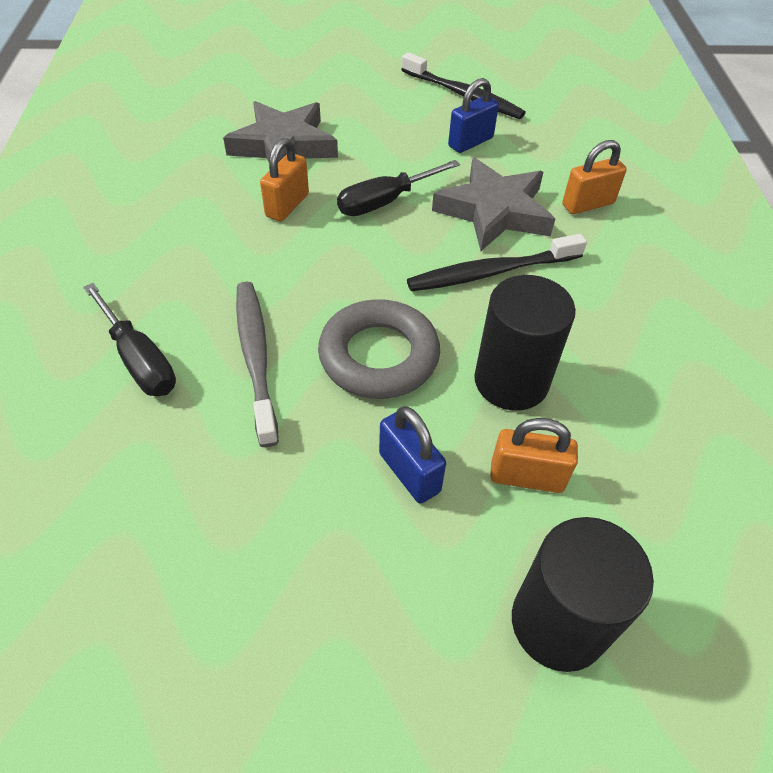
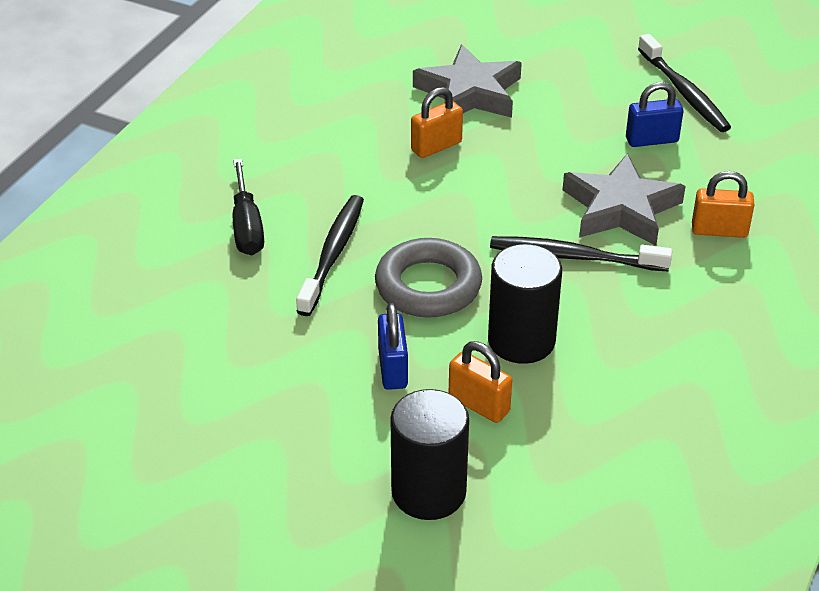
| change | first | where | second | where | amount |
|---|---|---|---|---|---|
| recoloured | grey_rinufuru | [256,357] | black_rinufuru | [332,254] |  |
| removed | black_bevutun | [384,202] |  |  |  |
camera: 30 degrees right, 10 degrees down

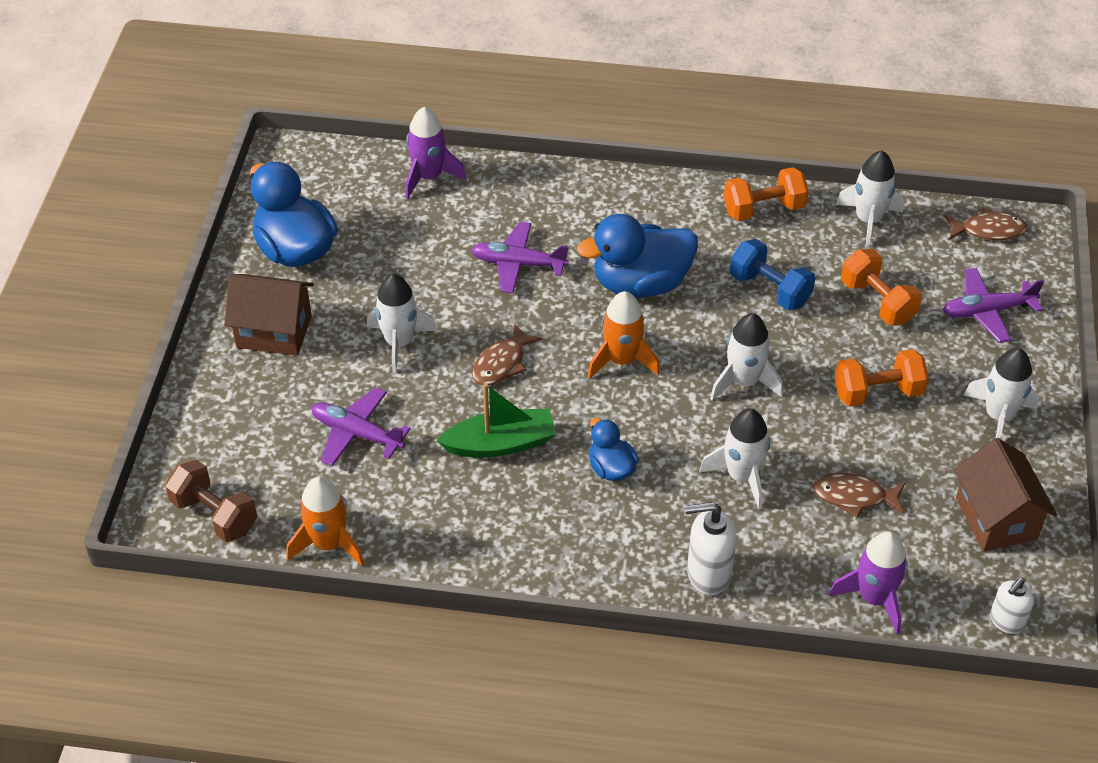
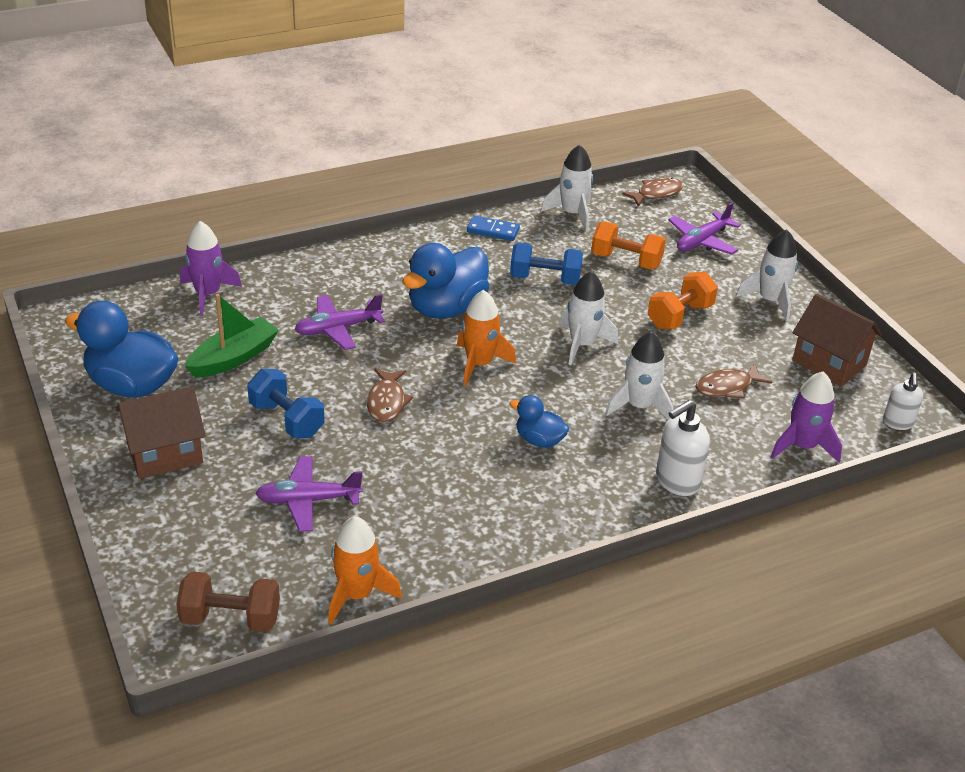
| change | first | where | second | where | amount |
|---|---|---|---|---|---|
| replaced | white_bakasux | [399,343] | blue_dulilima | [286,420] |  |
| moved | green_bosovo | [500,443] |  | [234,358] |  |
| replaced | orange_dulilima | [763,209] | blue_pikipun | [493,230] |  |
camera: 35 degrees left, 10 degrees down

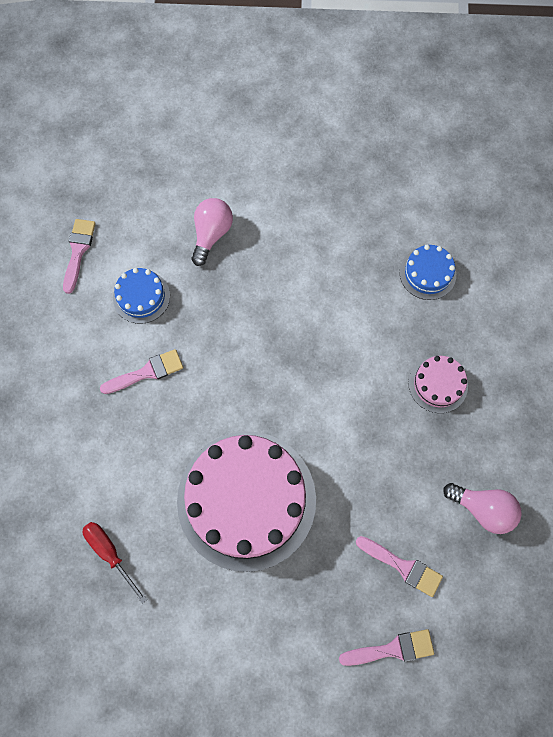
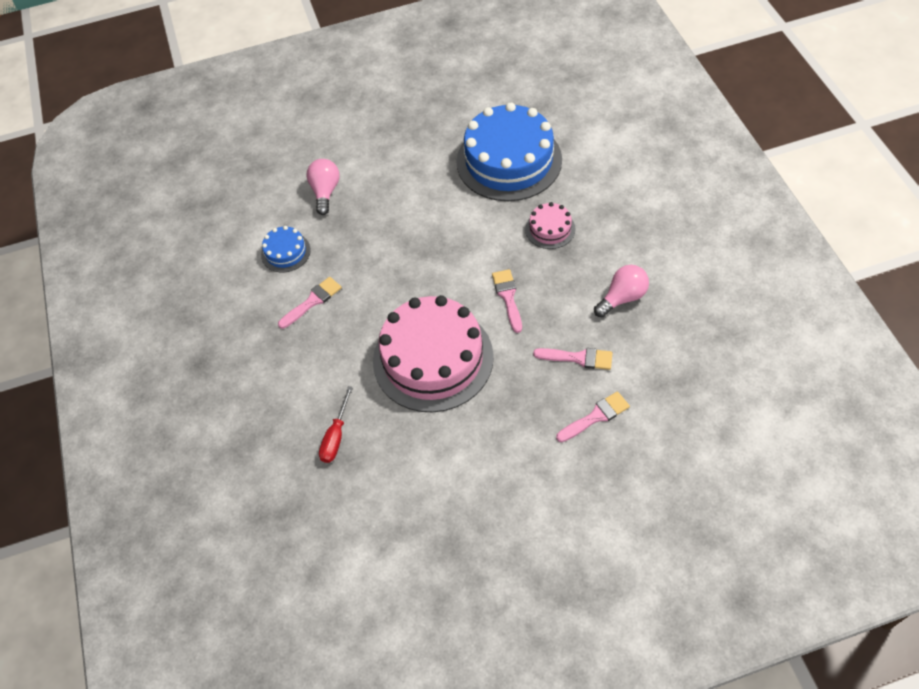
| change | first | where | second | where | amount |
|---|---|---|---|---|---|
| moved | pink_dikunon | [78,251] |  | [508,297] |  |
| turned | red_bevutun | [110,553] |  | [336,436] | 105 degrees counterclockwise |
| resized | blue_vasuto | [427,273] |  | [509,161] | x2.23 |
| turned | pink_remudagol | [482,509] |  | [622,298] | 45 degrees counterclockwise |
camera: 15 degrees left, 15 degrees down

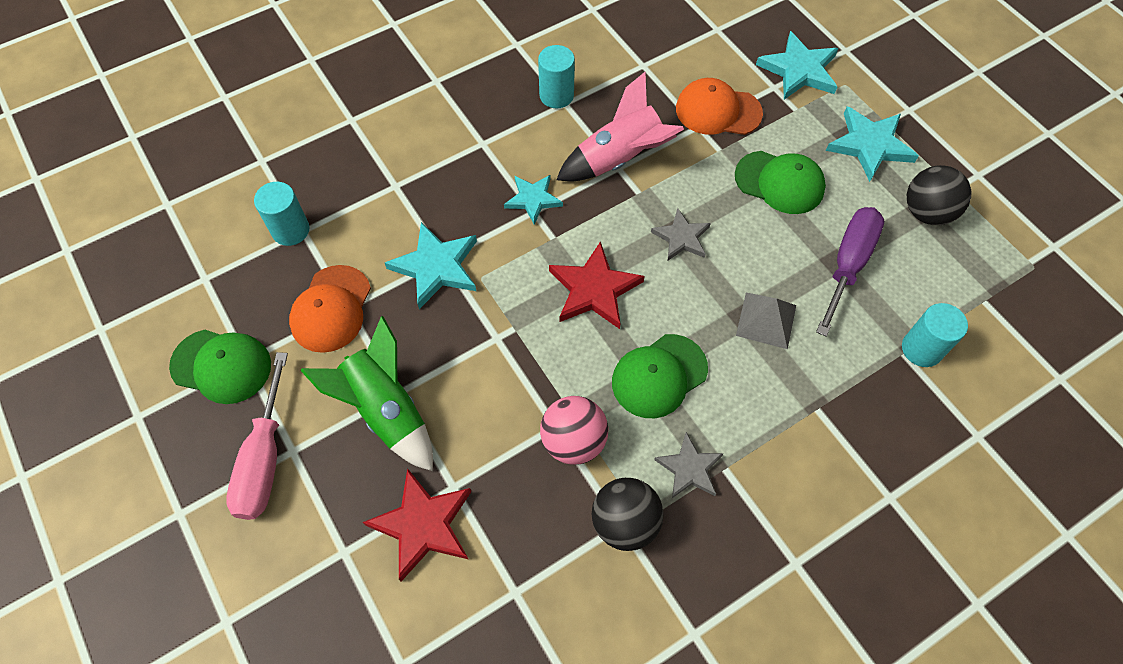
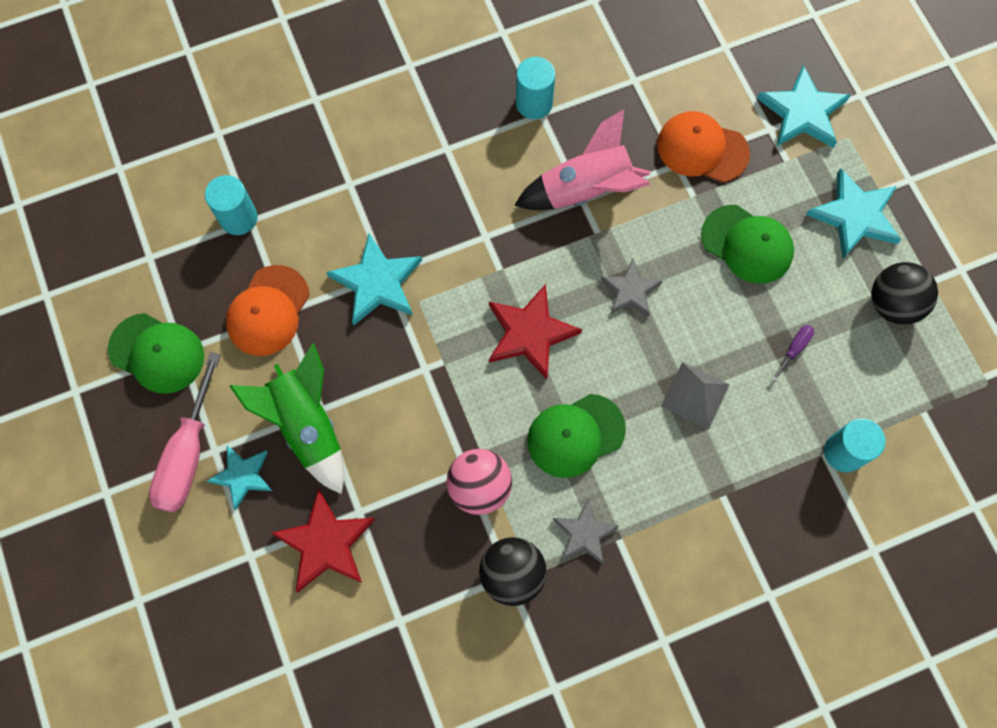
| change | first | where | second | where | amount |
|---|---|---|---|---|---|
| moved | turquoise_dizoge | [533,199] |  | [242,476] |  |
| resized | purple_bevutun | [848,264] |  | [794,349] | x0.43 |
camera: 10 degrees right, 10 degrees up

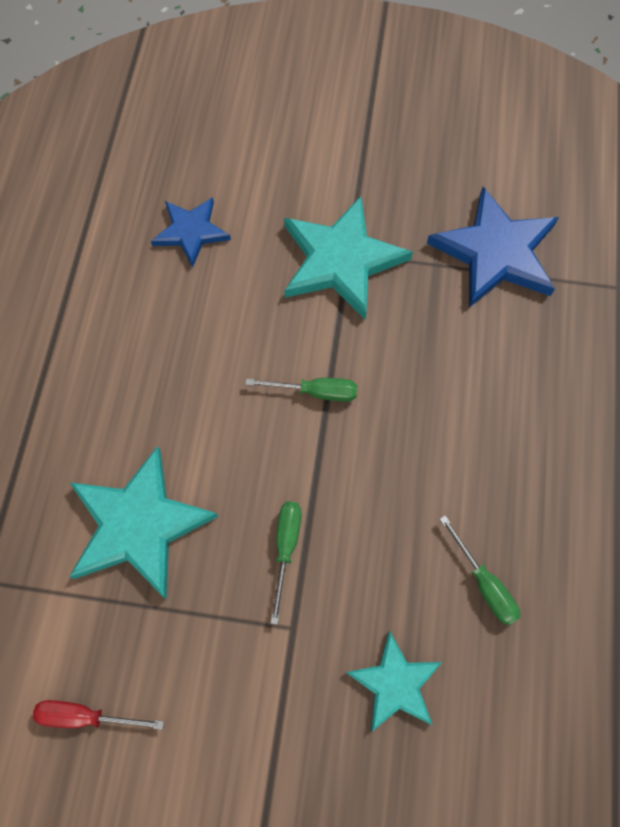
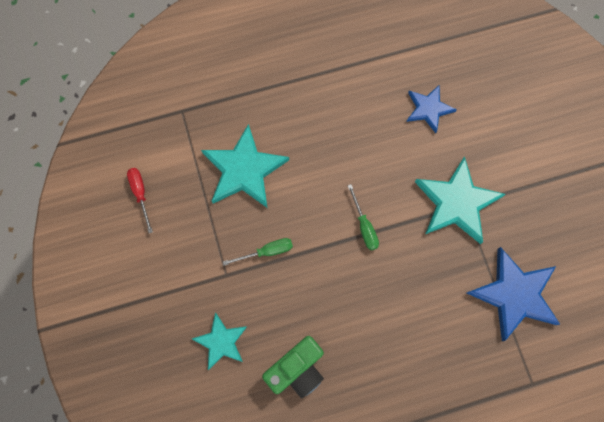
| change | first | where | second | where | amount |
|---|---|---|---|---|---|
| replaced | green_bevutun | [484,583] | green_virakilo | [297,369] |  |
camera: 65 degrees right, 5 degrees up

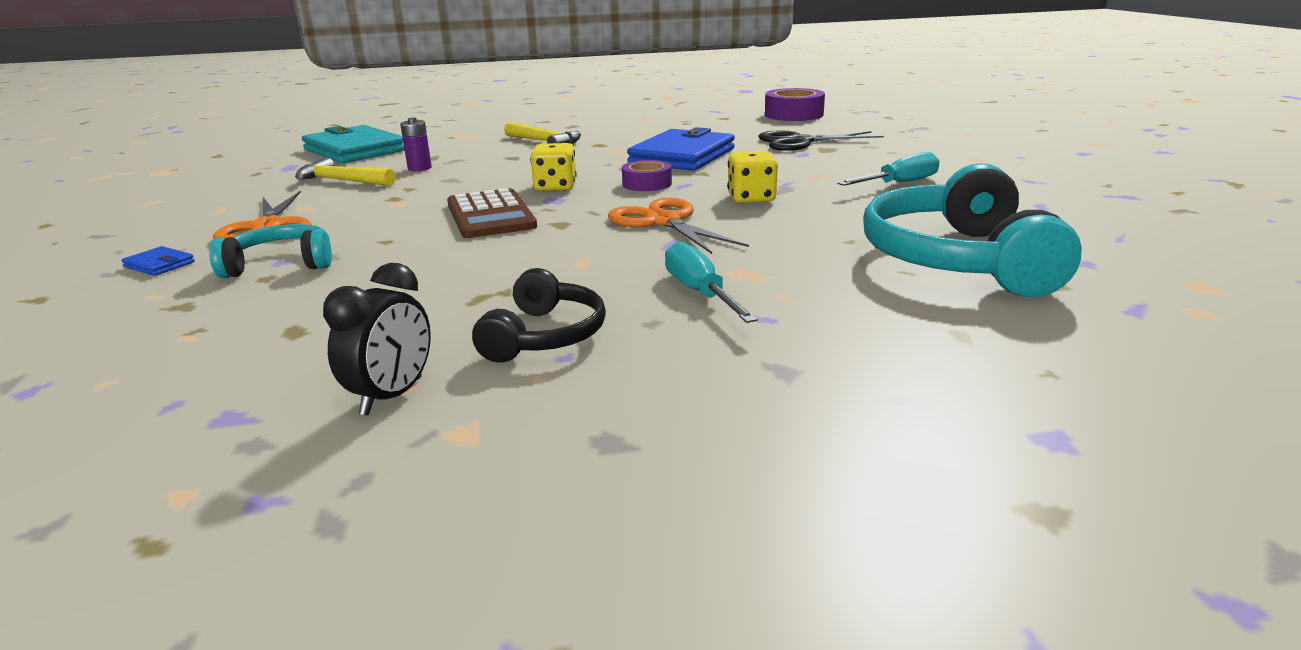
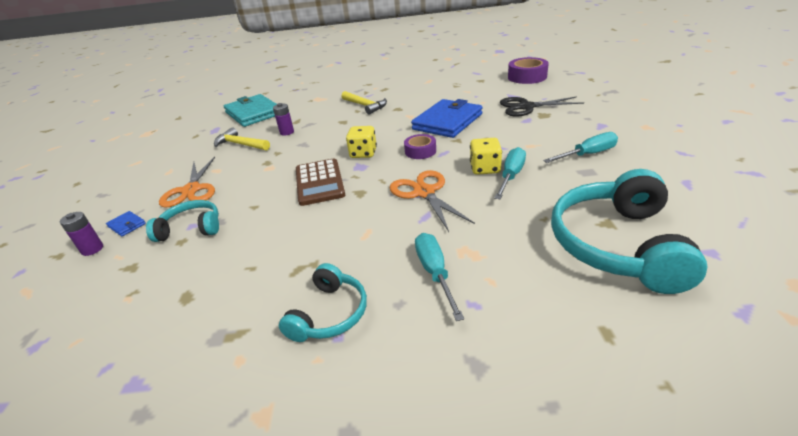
| change | first | where | second | where | amount |
|---|---|---|---|---|---|
| removed | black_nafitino | [392,396] |  |  |  |
| recoloured | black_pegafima | [545,336] | turquoise_pegafima | [329,314] |  |
| added |  |  | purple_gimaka | [92,249] |  |
| added |  |  | turquoise_bevutun | [511,176] |  |
camera: 10 degrees right, 10 degrees up

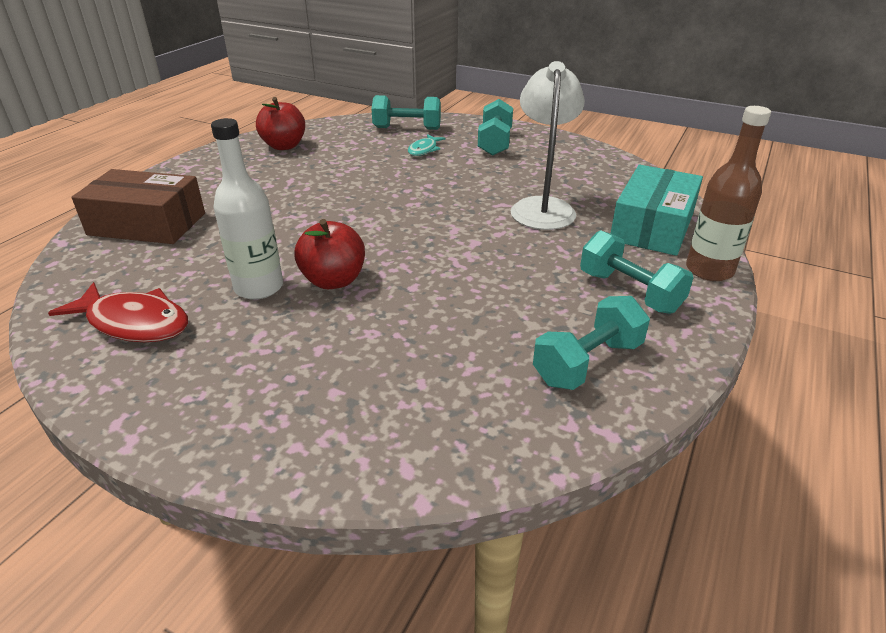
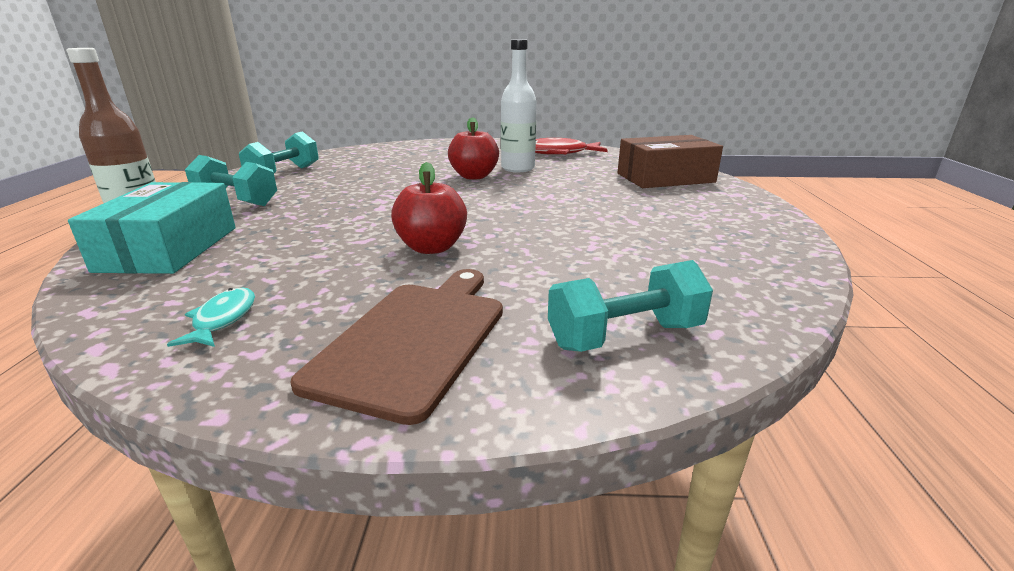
| change | first | where | second | where | amount |
|---|---|---|---|---|---|
| moved | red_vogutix | [284,146] |  | [431,247] |  |
| moved | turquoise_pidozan | [424,150] |  | [222,319] |  |
| replaced | turquoise_dulilima | [495,143] | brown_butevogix | [414,339] |  |
| removed | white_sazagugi | [542,207] |  |  |  |
camera: 155 degrees right, 10 degrees down

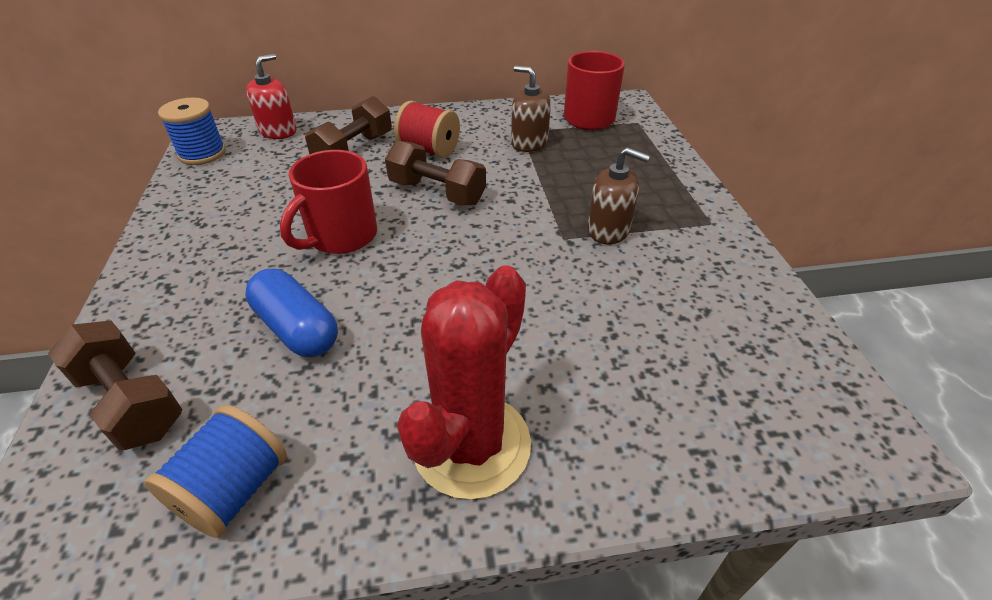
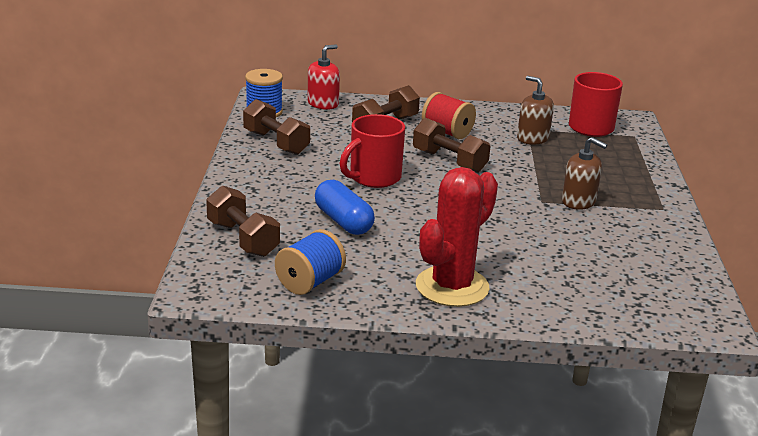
| change | first | where | second | where | amount |
|---|---|---|---|---|---|
| added |  |  | brown_dulilima | [276,143] |  |
camera: 10 degrees right, 15 degrees down

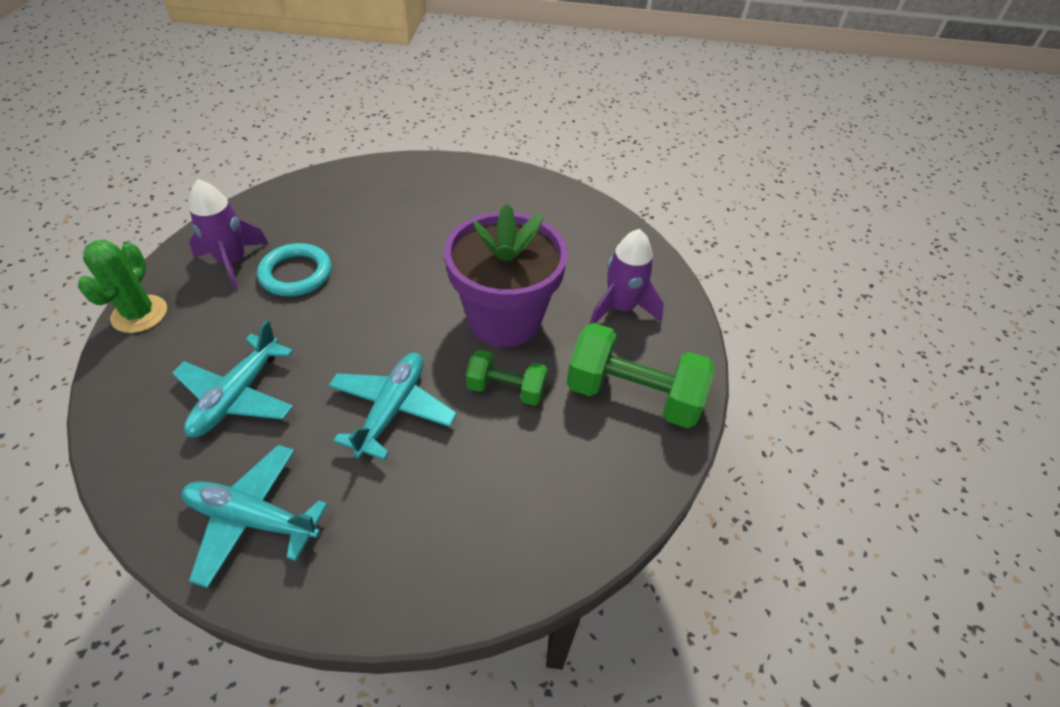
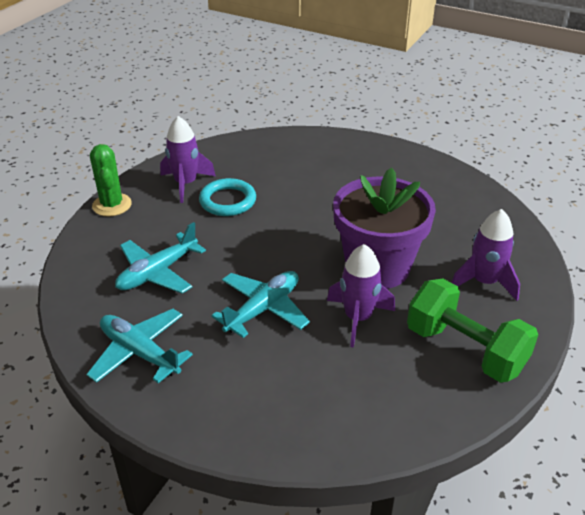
| change | first | where | second | where | amount |
|---|---|---|---|---|---|
| turned | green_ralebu | [139,314] |  | [112,205] | 45 degrees counterclockwise |
| replaced | green_dulilima | [506,389] | purple_bakasux | [358,318] |  |
camera: 25 degrees right, 10 degrees down

